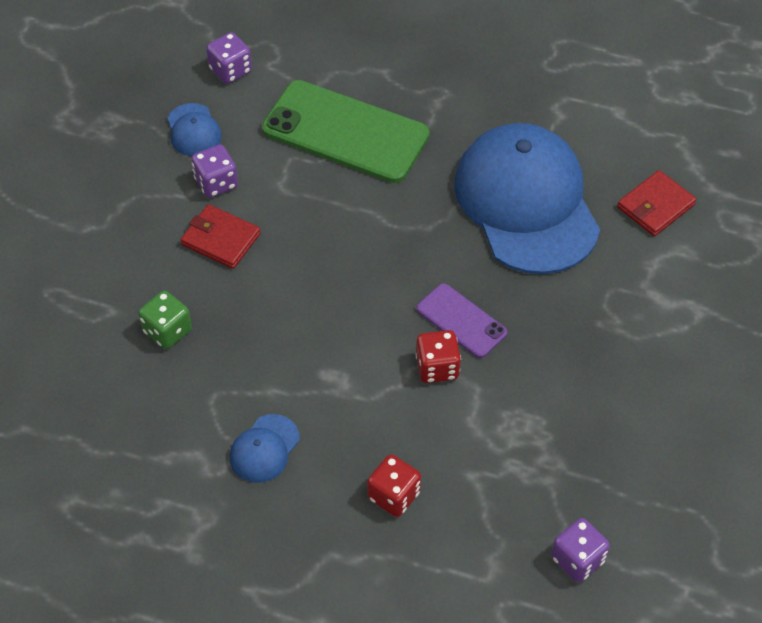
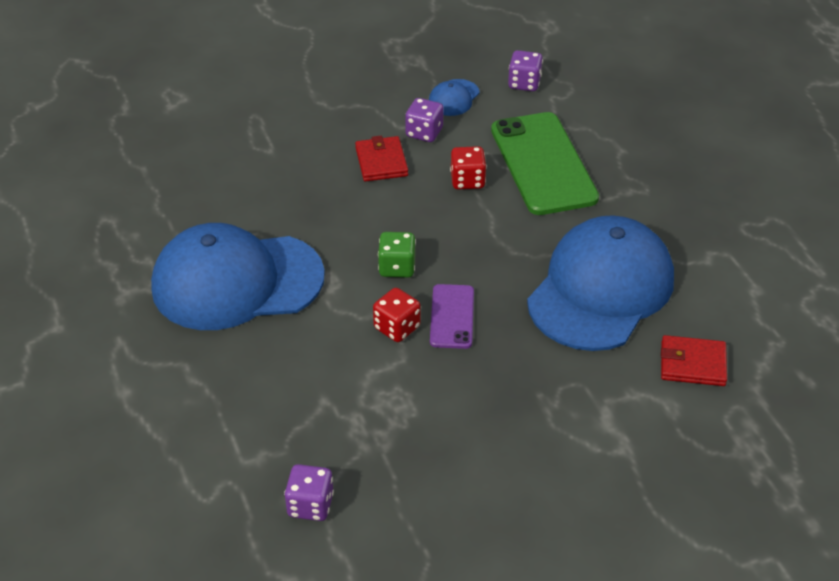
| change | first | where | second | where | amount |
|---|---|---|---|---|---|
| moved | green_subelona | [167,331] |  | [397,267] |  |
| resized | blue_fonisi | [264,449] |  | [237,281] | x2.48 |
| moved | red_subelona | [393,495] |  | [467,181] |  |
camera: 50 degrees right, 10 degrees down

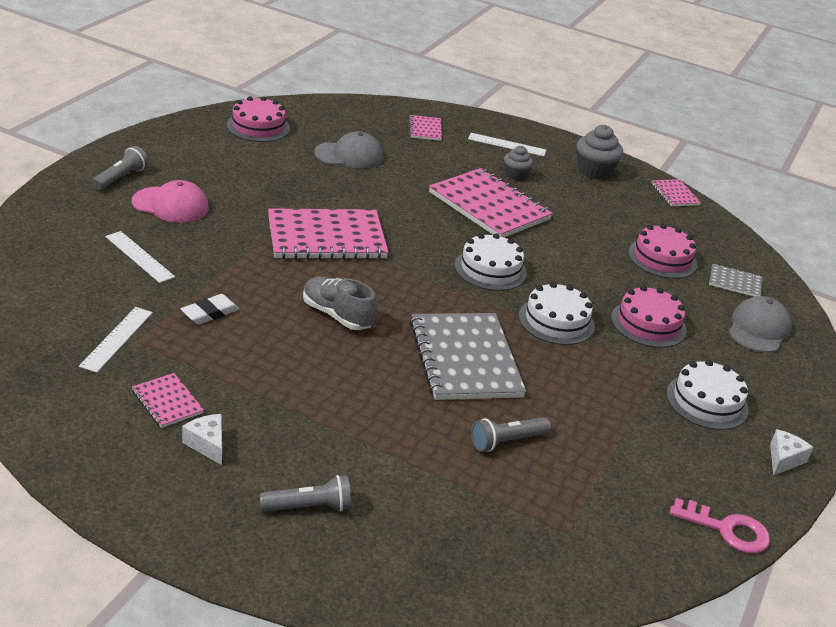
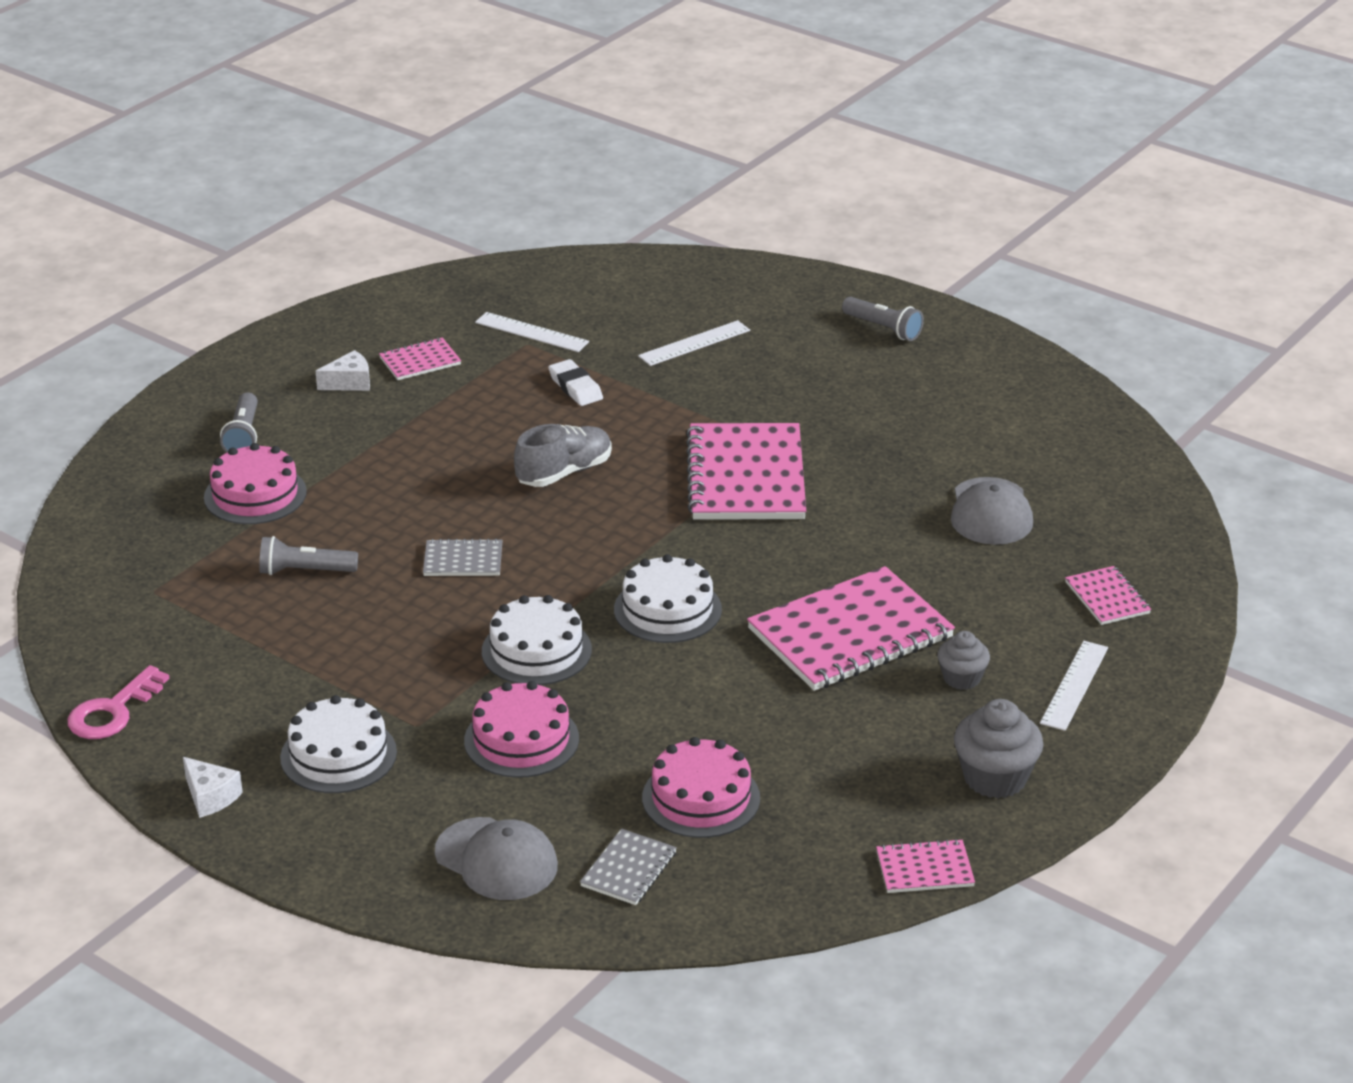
| change | first | where | second | where | amount |
|---|---|---|---|---|---|
| removed | pink_fonisi | [171,205] |  |  |  |
| moved | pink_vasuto | [258,127] |  | [255,494] |  |
| turned | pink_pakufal | [425,129] |  | [1107,598] | 60 degrees clockwise |
| resized | grey_pakufal | [465,359] |  | [463,560] | x0.47 |
| turned | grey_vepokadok | [506,441] |  | [305,571] | 75 degrees counterclockwise |
camera: 105 degrees right, 0 degrees up

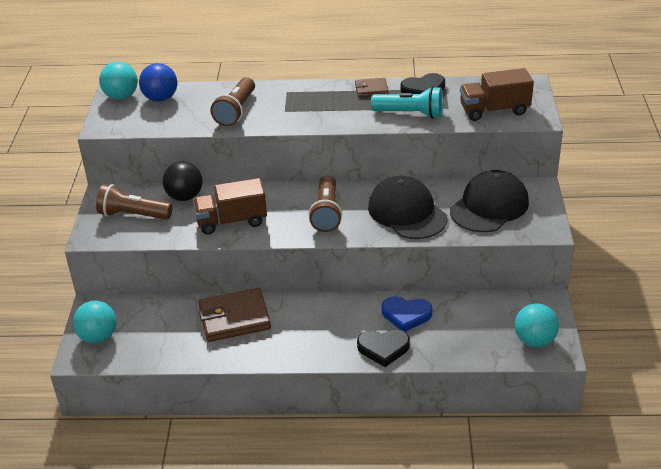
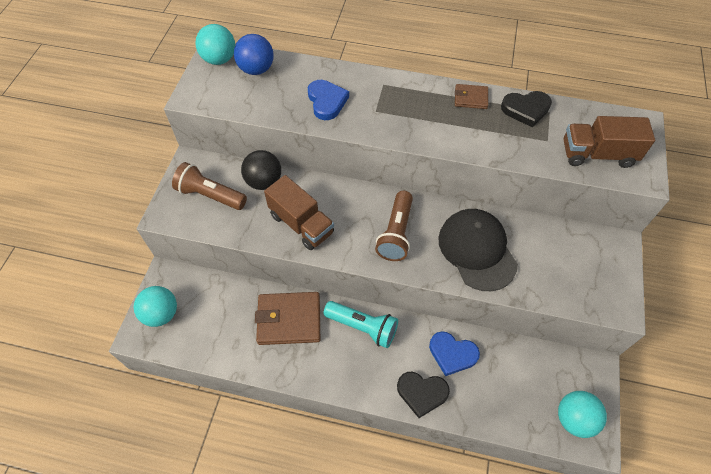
| change | first | where | second | where | amount |
|---|---|---|---|---|---|
| turned | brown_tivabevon | [231,221] |  | [301,224] | 135 degrees counterclockwise |
| replaced | brown_vepokadok | [236,111] | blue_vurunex | [326,101] |  |
| moved | turquoise_vepokadok | [410,114] |  | [363,327] |  |
| removed | black_fonisi | [489,206] |  |  |  |
camera: 10 degrees right, 20 degrees up

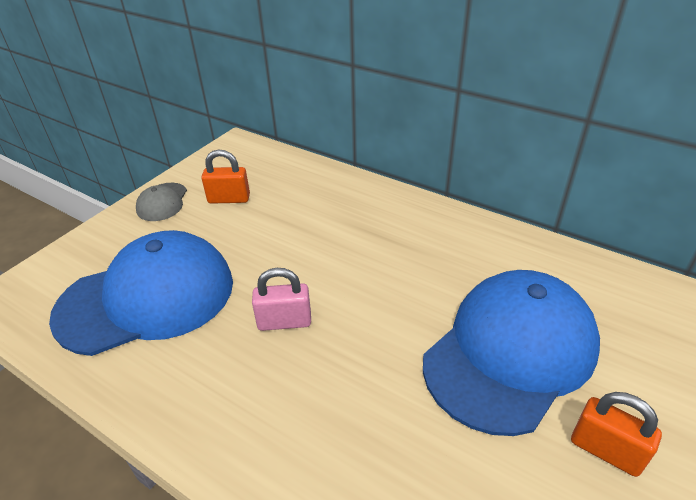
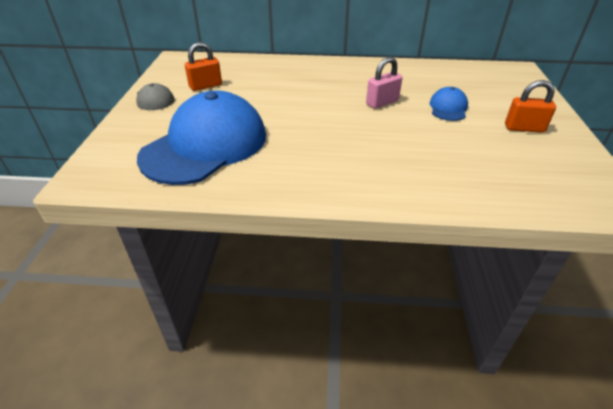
| change | first | where | second | where | amount |
|---|---|---|---|---|---|
| moved | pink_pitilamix | [284,321] |  | [382,102] |  |
| resized | blue_fonisi | [510,352] |  | [448,108] | x0.43 |
camera: 30 degrees left, 0 degrees up

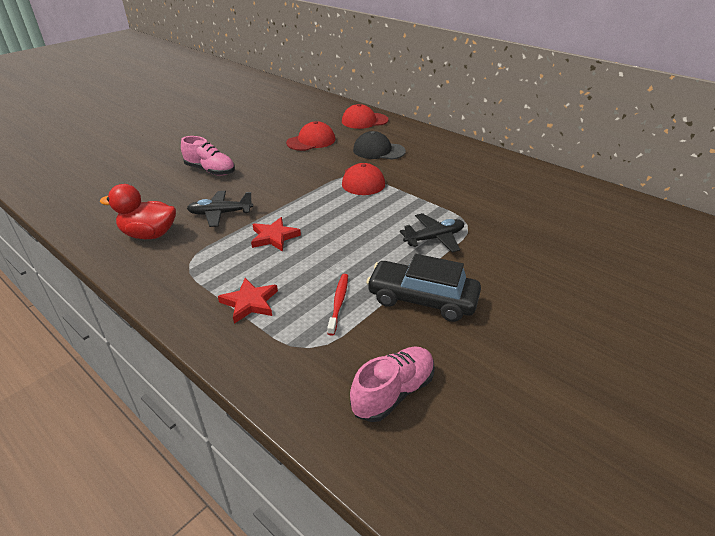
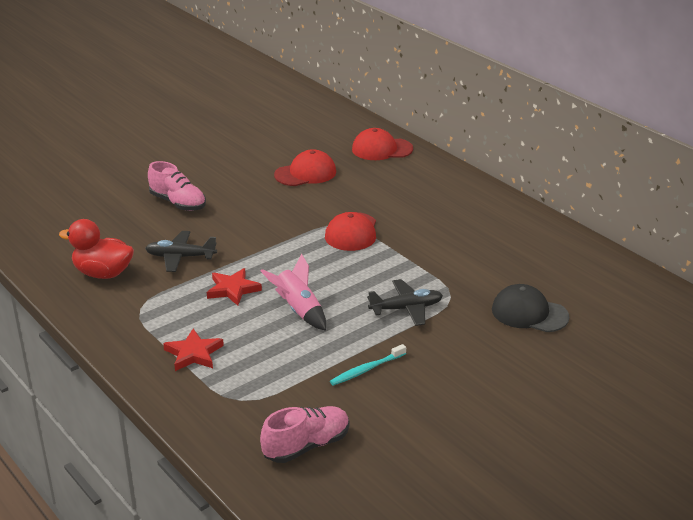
| change | first | where | second | where | amount |
|---|---|---|---|---|---|
| removed | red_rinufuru | [338,303] |  |  |  |
| moved | black_fonisi | [378,151] |  | [529,313] |  |
| replaced | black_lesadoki | [422,299] | turquoise_rinufuru | [366,369] |  |
| added |  |  | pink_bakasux | [298,310] |  |
camera: 10 degrees right, 5 degrees down

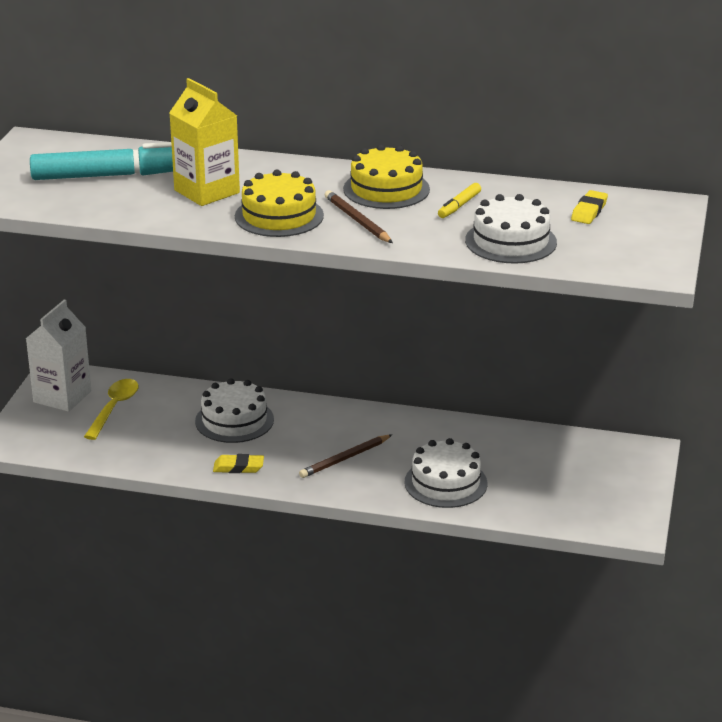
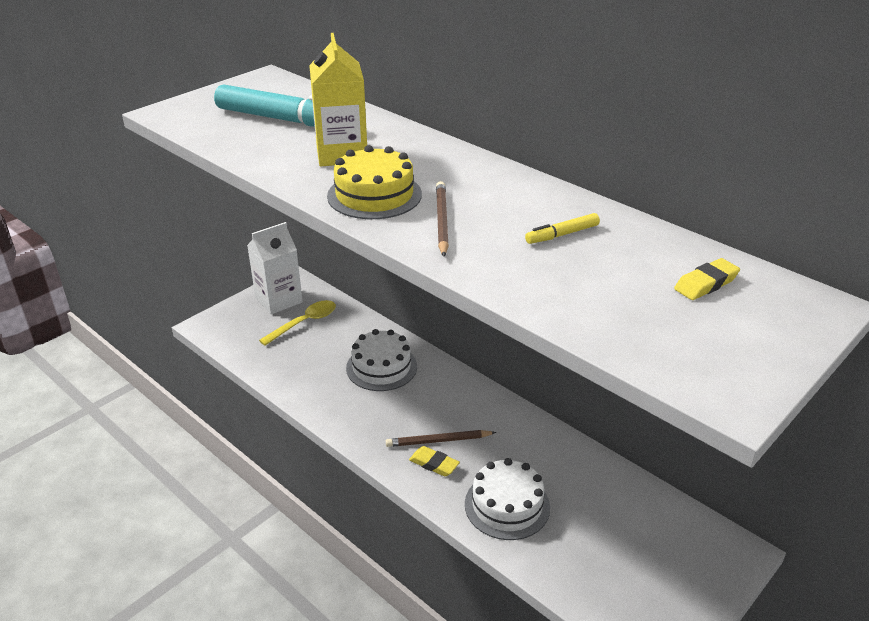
| change | first | where | second | where | amount |
|---|---|---|---|---|---|
| moved | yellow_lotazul | [238,467] |  | [434,464] |  |
| removed | yellow_vasuto | [386,189] |  |  |  |
| removed | white_vasuto | [511,241] |  |  |  |
camera: 30 degrees right, 5 degrees up

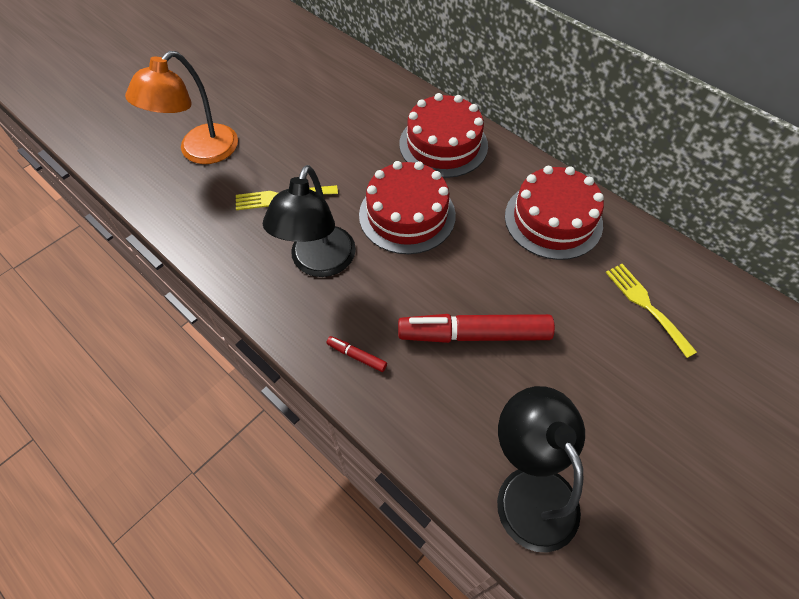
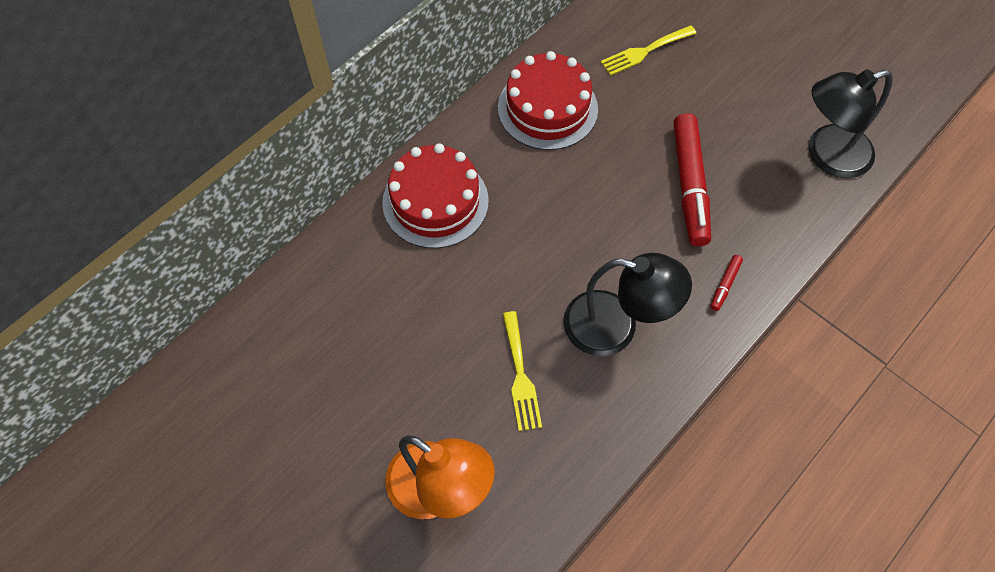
| change | first | where | second | where | amount |
|---|---|---|---|---|---|
| removed | red_vasuto | [407,215] |  |  |  |
camera: 90 degrees left, 5 degrees up

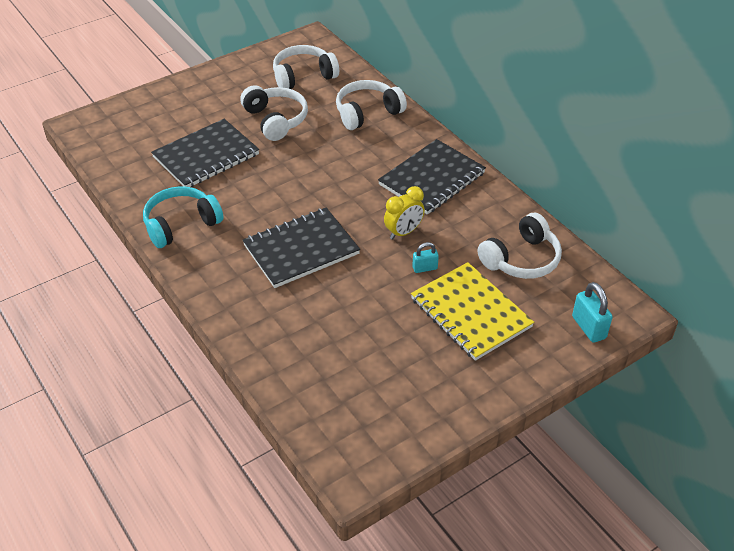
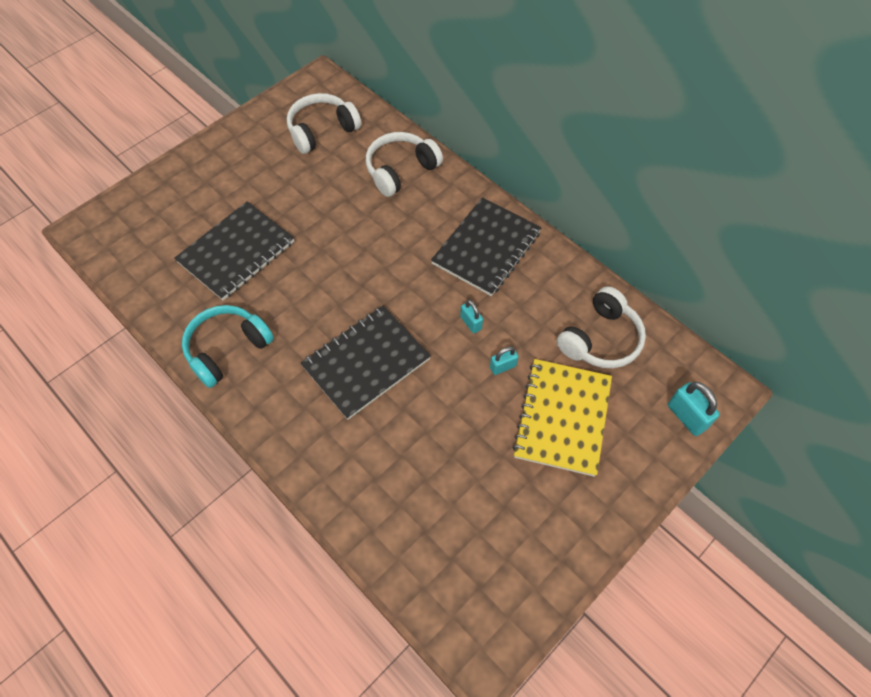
| change | first | where | second | where | amount |
|---|---|---|---|---|---|
| removed | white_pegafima | [276,120] |  |  |  |
| replaced | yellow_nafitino | [403,232] | turquoise_pitilamix | [471,323] |  |
| turned | yellow_pakufal | [470,313] |  | [562,418] | 60 degrees clockwise |
camera: 10 degrees left, 15 degrees up

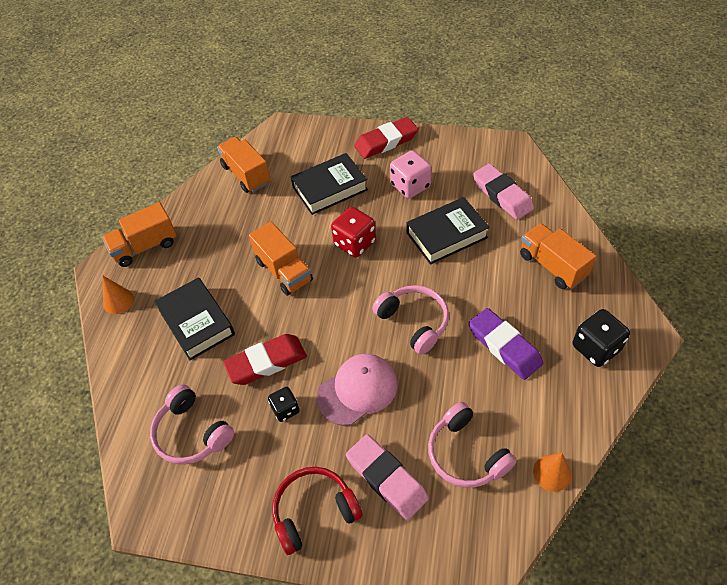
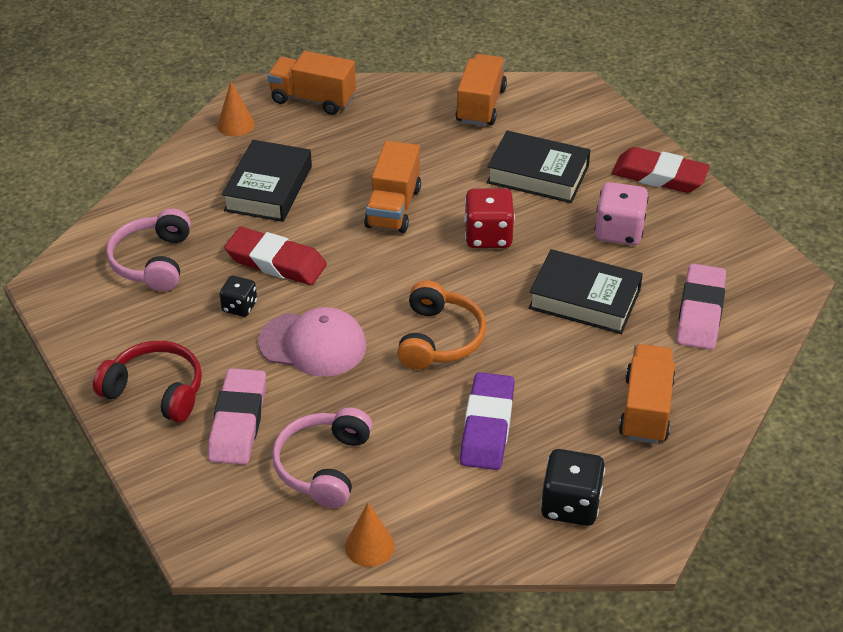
| change | first | where | second | where | amount |
|---|---|---|---|---|---|
| recoloured | pink_pegafima | [414,322] | orange_pegafima | [439,339] |  |
camera: 45 degrees right, 10 degrees down

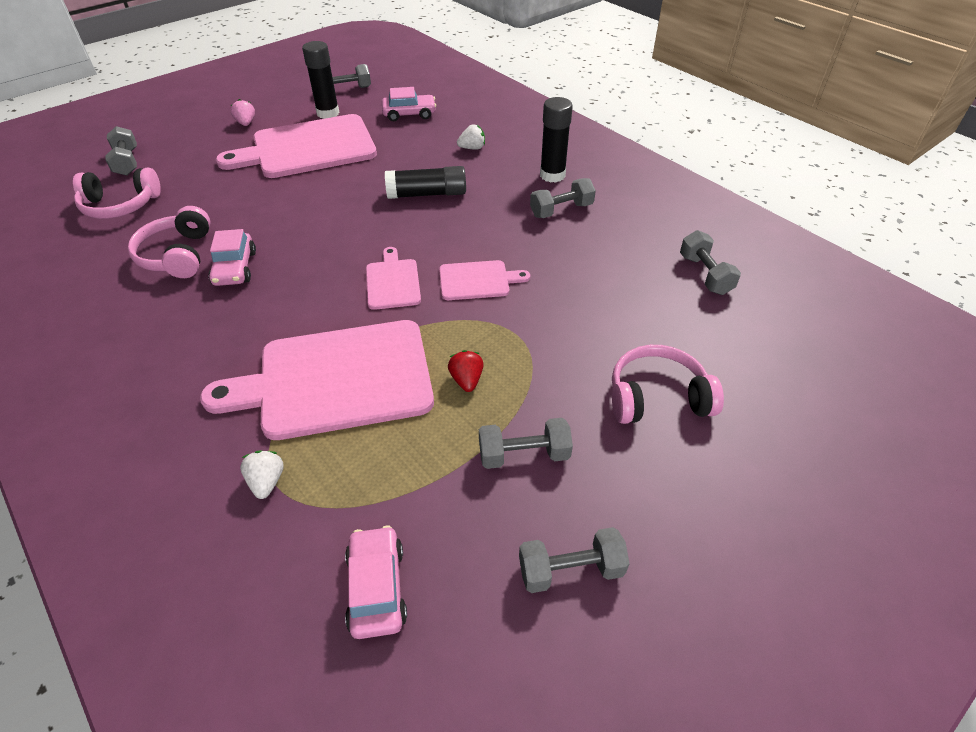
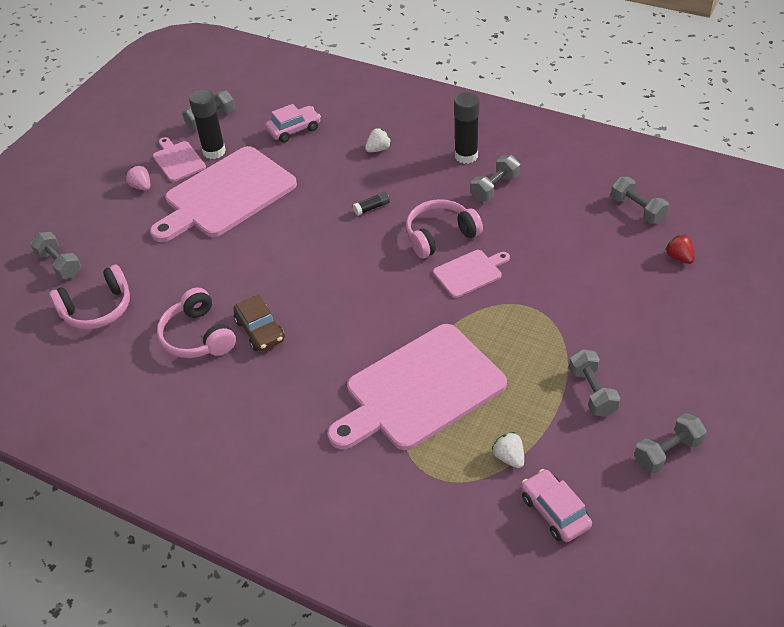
| change | first | where | second | where | amount |
|---|---|---|---|---|---|
| recoloured | pink_lesadoki | [235,268] | brown_lesadoki | [260,330] |  |
| moved | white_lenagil | [267,481] |  | [509,457] |  |
| moved | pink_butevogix | [392,282] |  | [178,160] |  |
| resized | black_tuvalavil | [427,194] |  | [372,208] | x0.49 |
| moved | red_lenagil | [466,380] |  | [679,257] |  |
| turned | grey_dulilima | [524,454] |  | [592,392] | 75 degrees counterclockwise |
| moved | pink_pegafima | [657,397] |  | [440,236] |  |
camera: 20 degrees left, 0 degrees up

